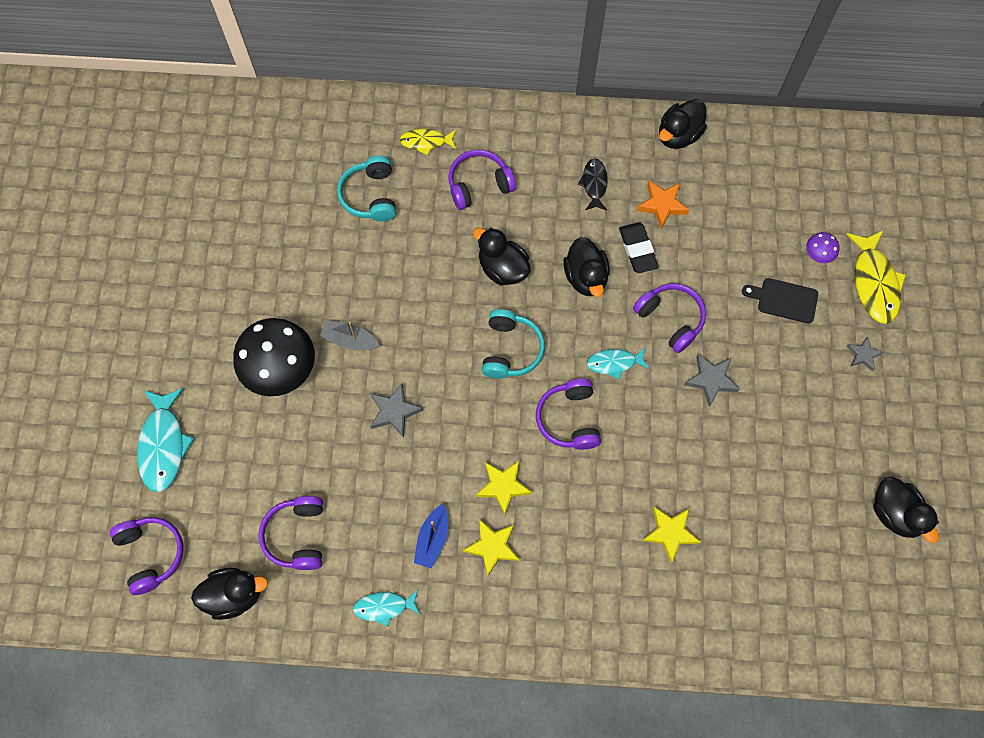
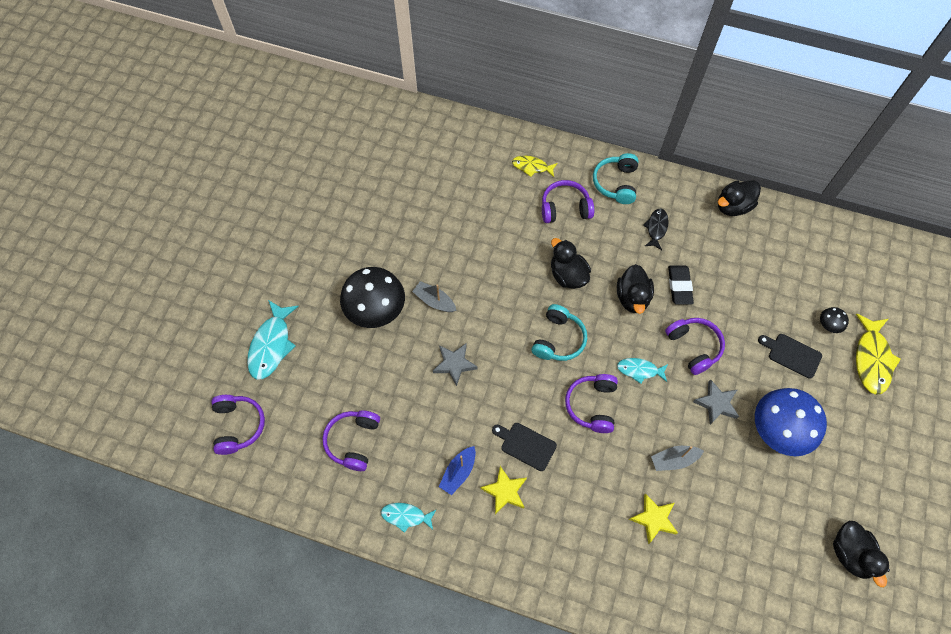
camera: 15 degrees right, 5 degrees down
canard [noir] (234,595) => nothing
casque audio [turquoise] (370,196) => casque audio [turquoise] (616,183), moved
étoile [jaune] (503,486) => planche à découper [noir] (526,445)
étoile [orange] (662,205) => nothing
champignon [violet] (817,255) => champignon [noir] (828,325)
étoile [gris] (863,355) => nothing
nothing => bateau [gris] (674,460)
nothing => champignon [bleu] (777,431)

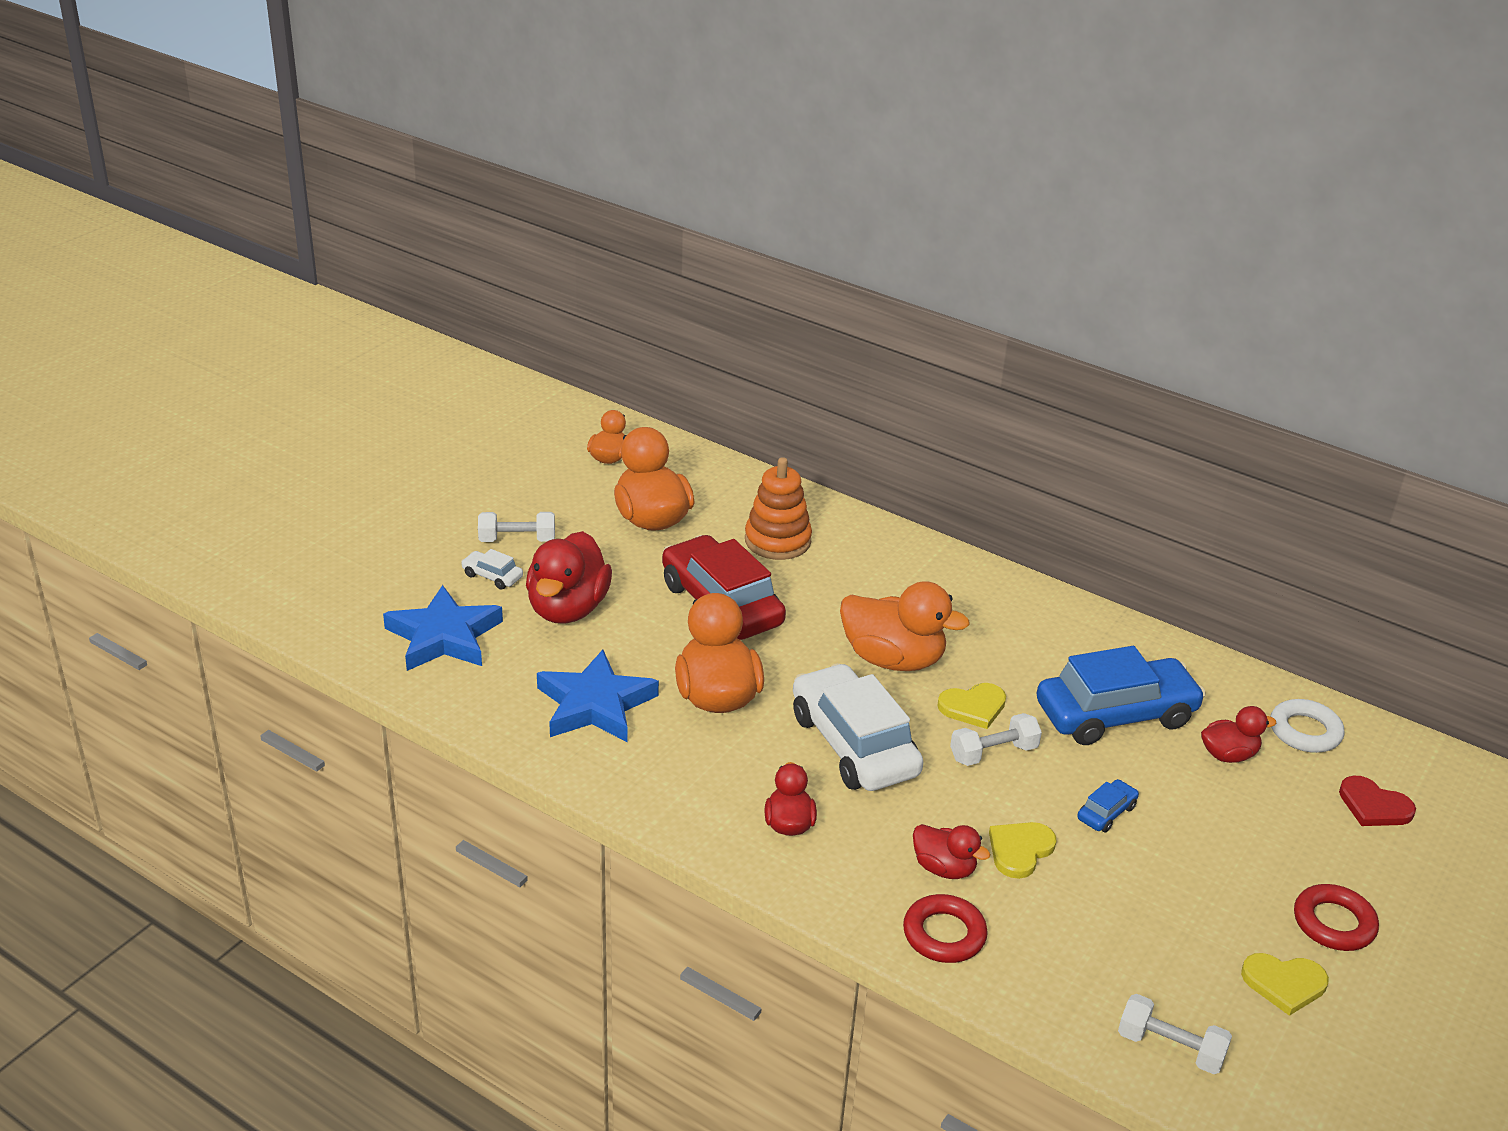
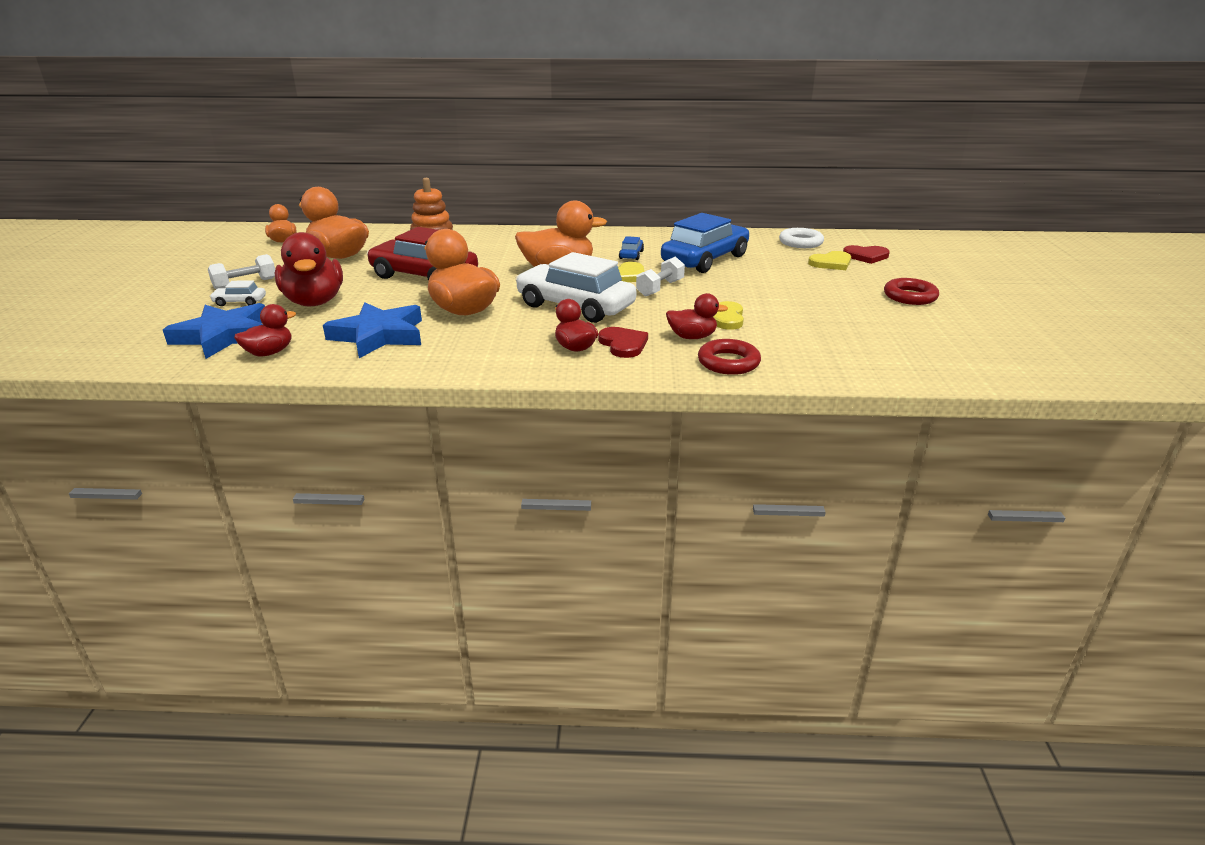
camera: 30 degrees left, 5 degrees down
voiture [bleu] (1106,813) => voiture [bleu] (631,255), moved
haltère [blanc] (1170,1048) => nothing
canard [rouge] (1228,755) => canard [rouge] (269,353), moved
cœur [jaune] (1284,984) => cœur [jaune] (831,263), moved
nothing => cœur [rouge] (623,344)

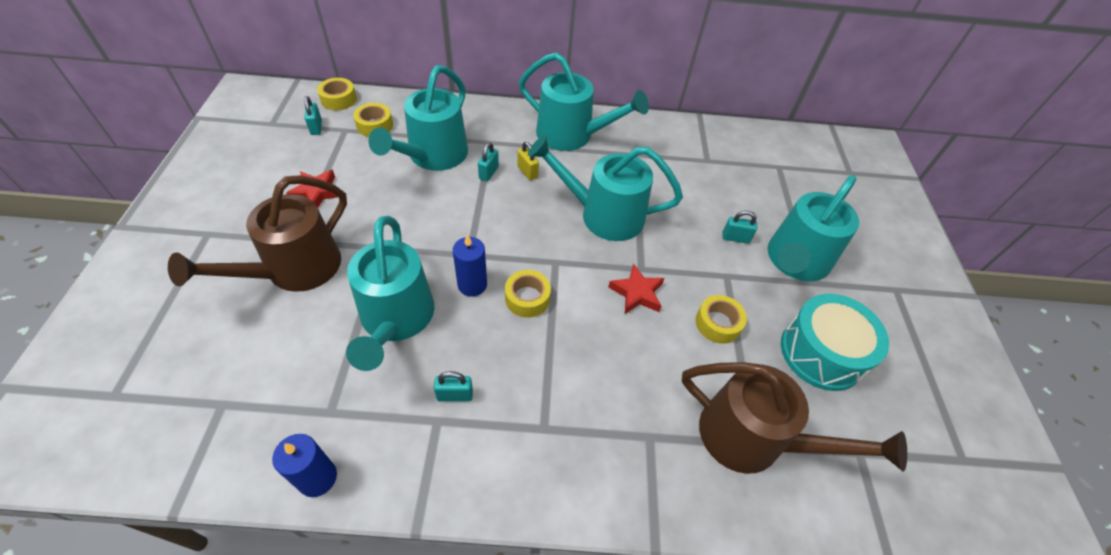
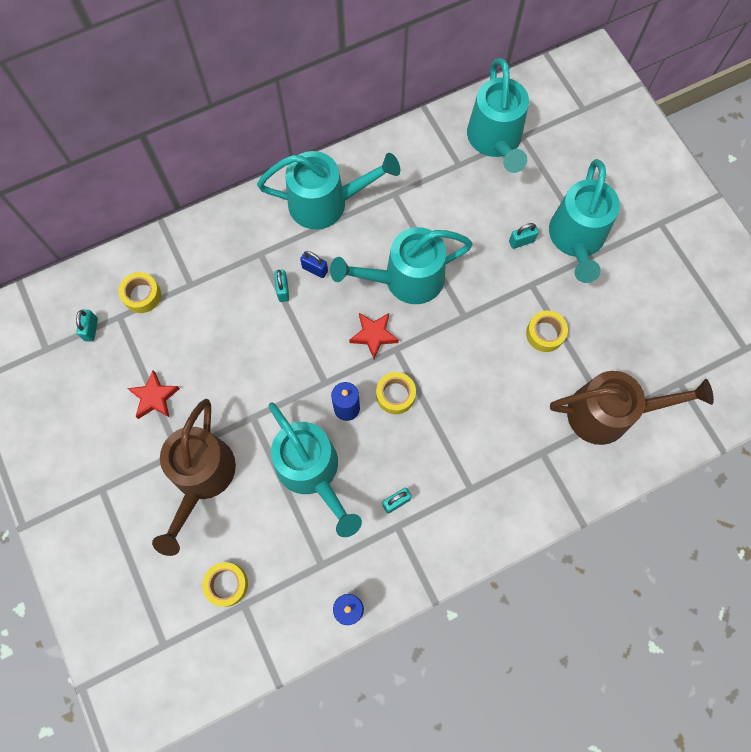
camera: 25 degrees left, 20 degrees up
cadenas [turquoise] (316,127) => cadenas [turquoise] (91,329), 45 degrees clockwise
ruban adhésif [jaune] (339,99) => ruban adhésif [jaune] (227,584), moved
arrosoir [turquoise] (433,157) => arrosoir [turquoise] (496,141), moved
cadenas [jaune] (527,172) => cadenas [bleu] (315,269)
étoile [rouge] (637,293) => étoile [rouge] (374,335), moved
tambour [turquoise] (821,353) => nothing

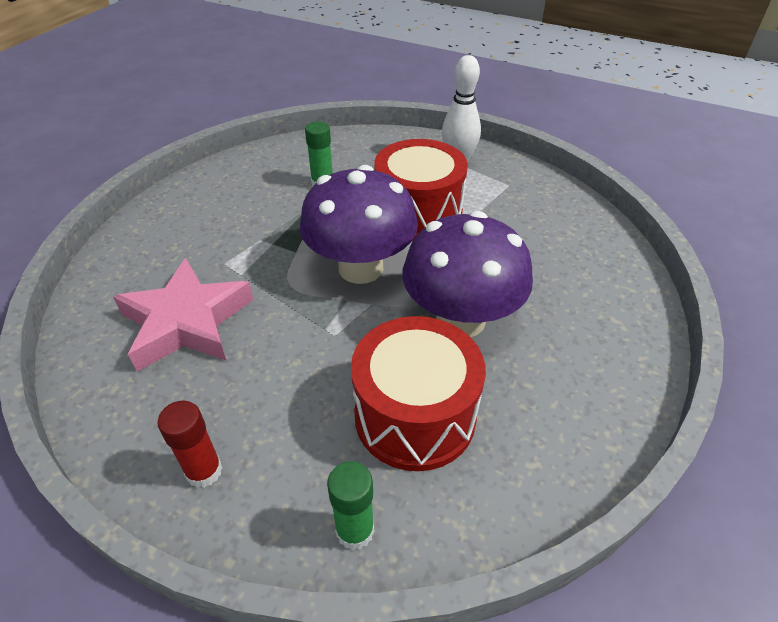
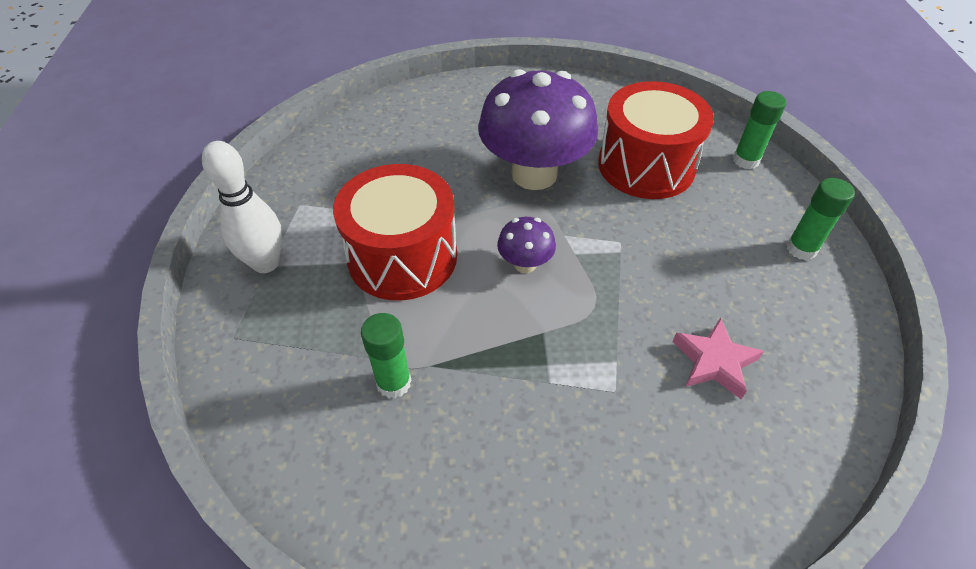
camera: 120 degrees left, 5 degrees up
étoile [rose] (186,322) => étoile [rose] (714,362), x0.54
bâton de colle [rouge] (204,471) => bâton de colle [vert] (801,249)
champignon [violet] (360,268) => champignon [violet] (525,264), x0.45

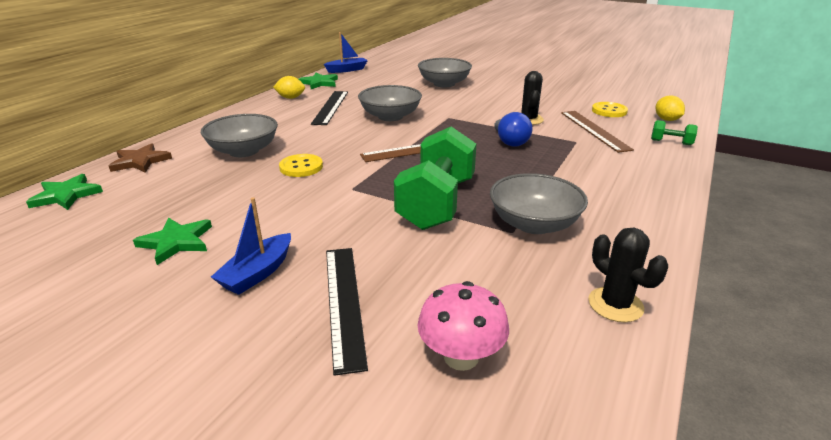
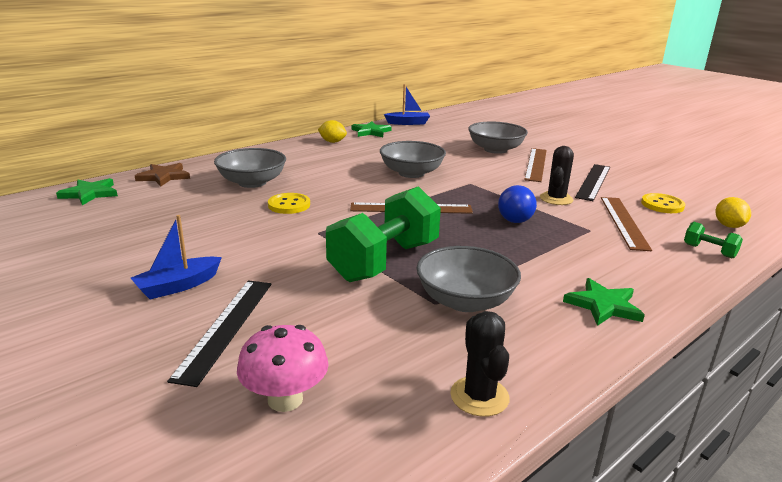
camera: 20 degrees right, 5 degrees down
étoile [vert] (176,242) => étoile [vert] (603,305), moved
règle [noir] (330,107) => règle [noir] (593,182), moved
nothing => règle [marron] (536,164)

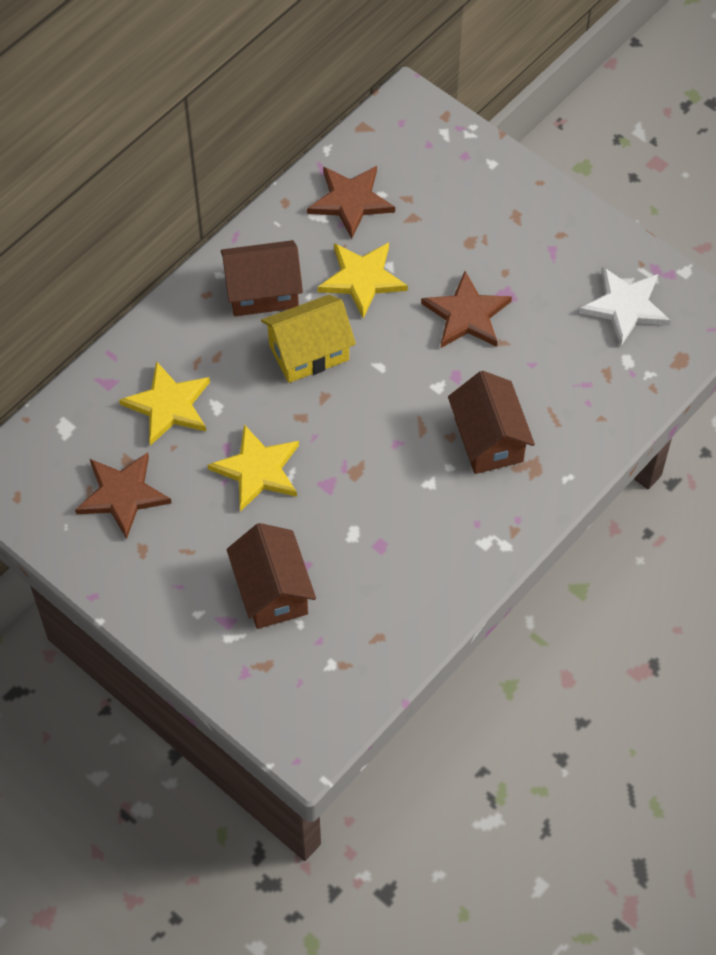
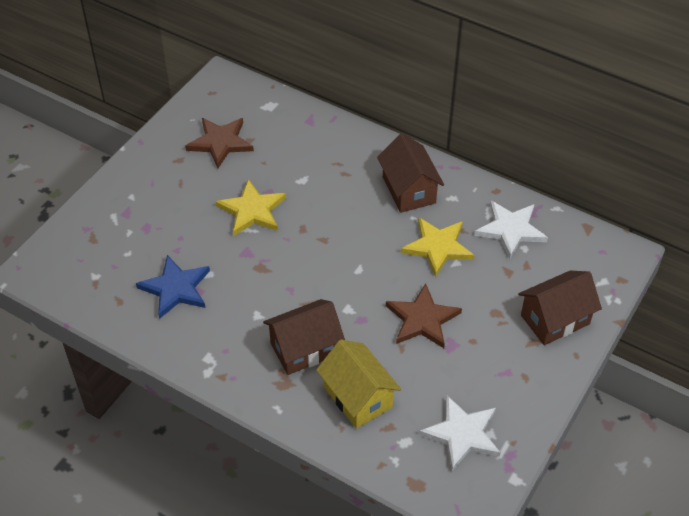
camera: 80 degrees right, 10 degrees down
étoile [jaune] (168,405) => nothing
maison [marron] (272,591) => maison [marron] (555,319), moved
maison [jaune] (309,352) => maison [jaune] (358,397), moved
étoile [marron] (350,201) => étoile [blanc] (510,230)
nothing => étoile [bleu] (176,288)

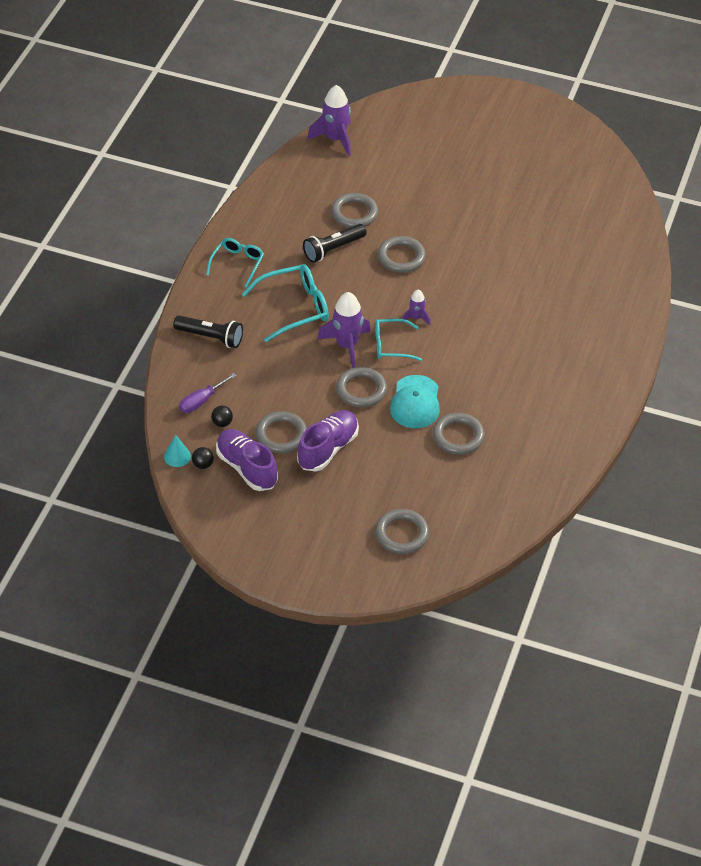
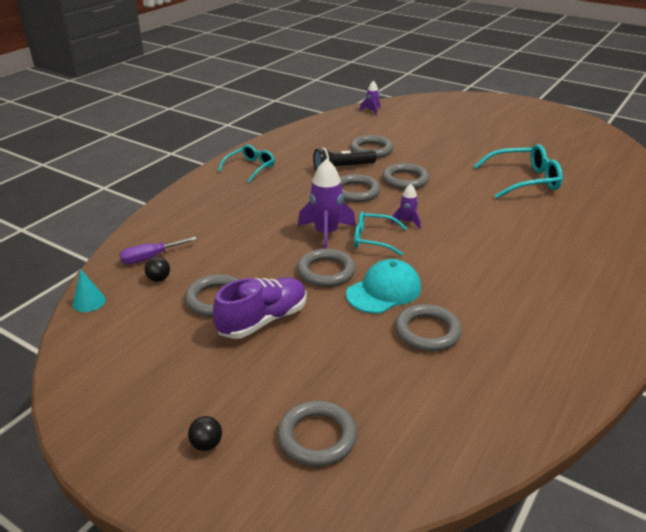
camera: 15 degrees right, 15 degrees down
lampe de poche [noir] (211,337) => nothing
balle [noir] (203,464) => balle [noir] (206,444), moved
chaussure [violet] (247,468) => nothing
lunettes [turquoise] (294,308) => lunettes [turquoise] (524,180), moved
fusée [violet] (335,139) => fusée [violet] (372,111), x0.54
casquette [turquoise] (415,402) => casquette [turquoise] (384,291), 150 degrees counterclockwise
nothing => anneau [gris] (356,192)

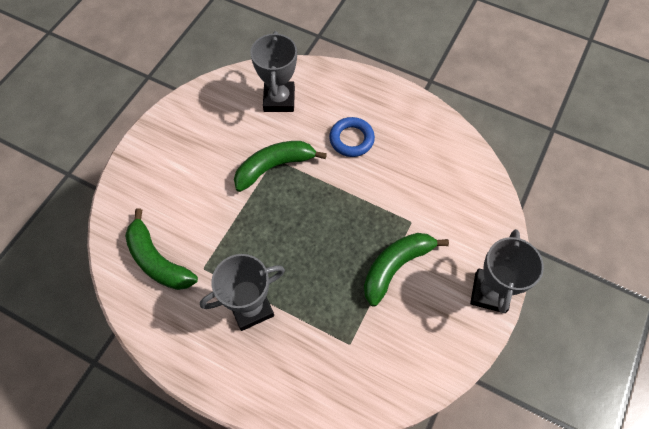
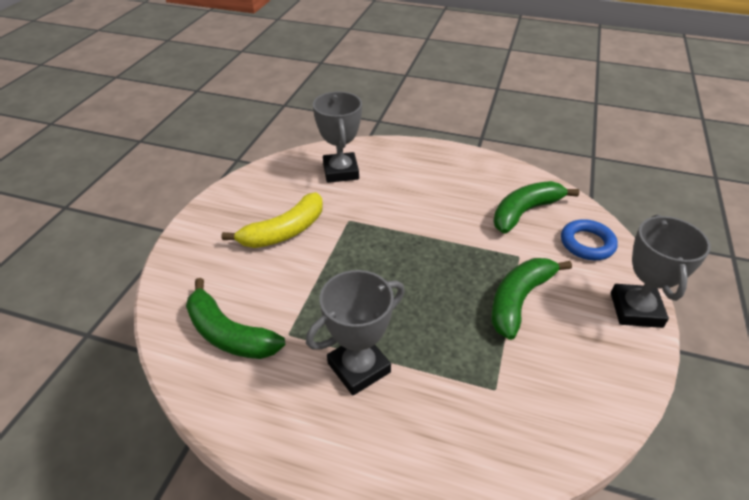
camera: 10 degrees left, 20 degrees down
banane [vert] (274,167) => banane [vert] (525,212), moved
anneau [bleu] (351,139) => anneau [bleu] (587,243), moved
nothing => banane [jaune] (284,231)

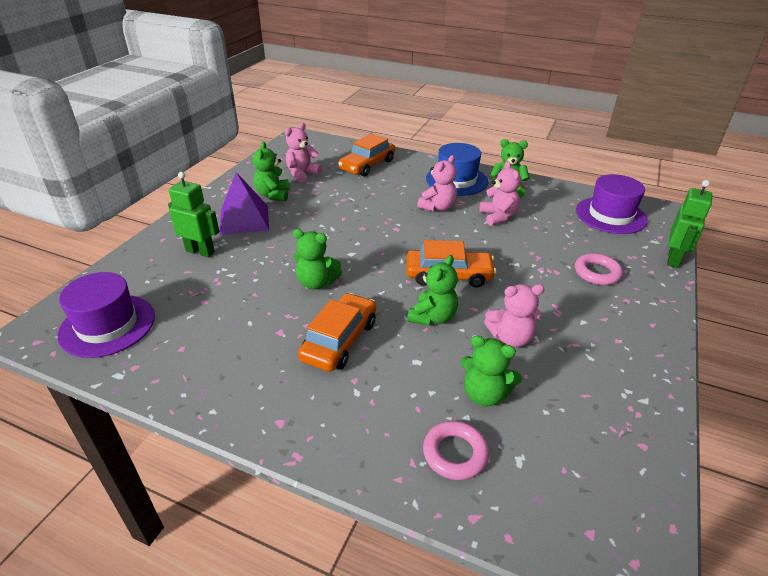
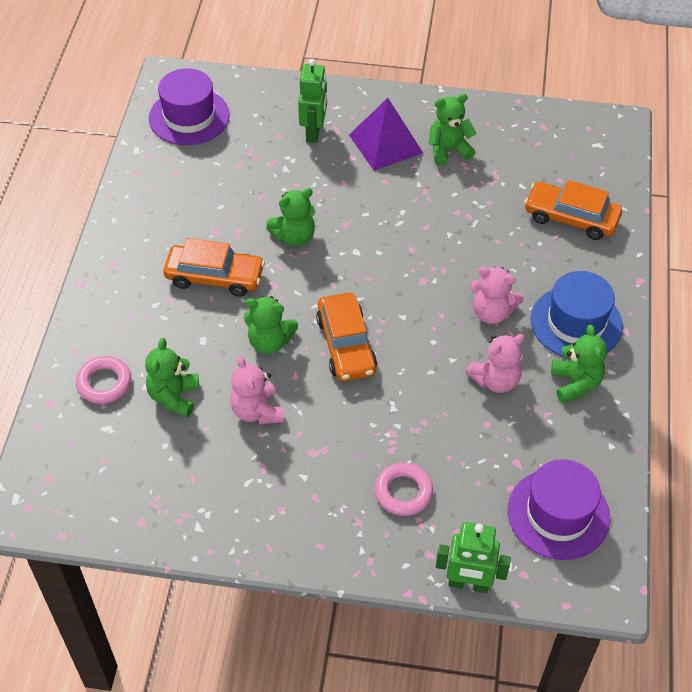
camera: 75 degrees right, 15 degrees up
ours en peluche [rose] (302,174) => nothing
ours en peluche [vert] (316,283) => ours en peluche [vert] (294,237), 120 degrees counterclockwise

